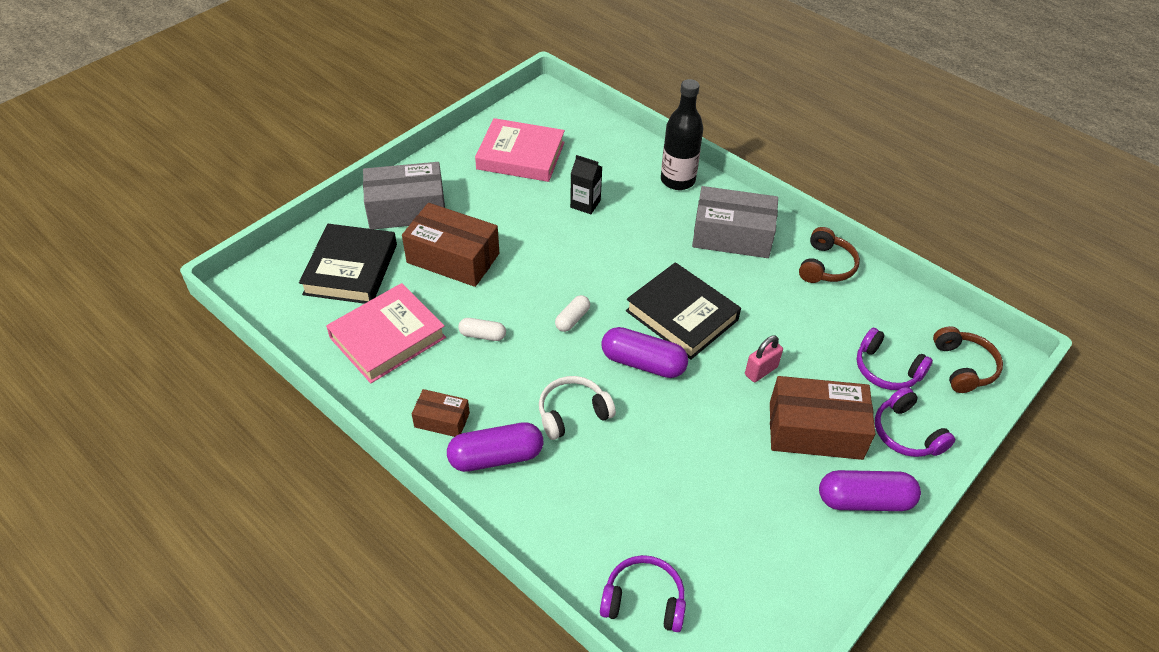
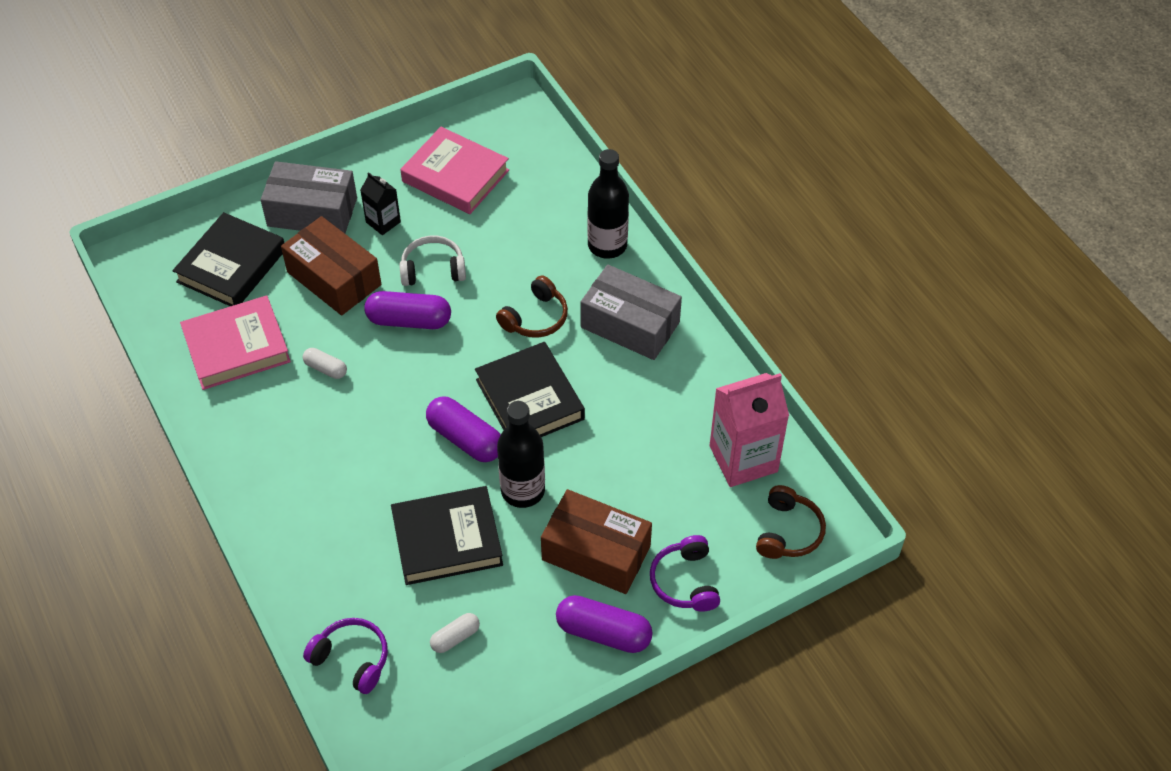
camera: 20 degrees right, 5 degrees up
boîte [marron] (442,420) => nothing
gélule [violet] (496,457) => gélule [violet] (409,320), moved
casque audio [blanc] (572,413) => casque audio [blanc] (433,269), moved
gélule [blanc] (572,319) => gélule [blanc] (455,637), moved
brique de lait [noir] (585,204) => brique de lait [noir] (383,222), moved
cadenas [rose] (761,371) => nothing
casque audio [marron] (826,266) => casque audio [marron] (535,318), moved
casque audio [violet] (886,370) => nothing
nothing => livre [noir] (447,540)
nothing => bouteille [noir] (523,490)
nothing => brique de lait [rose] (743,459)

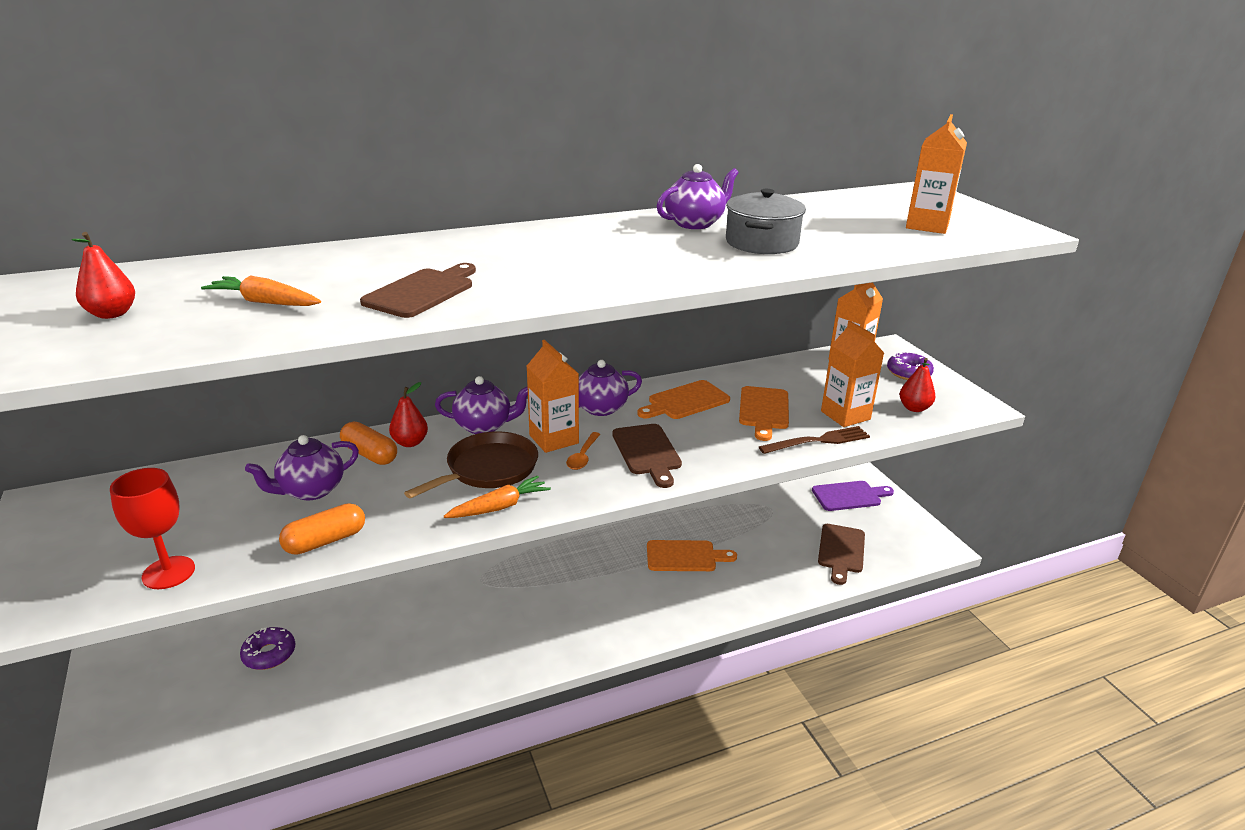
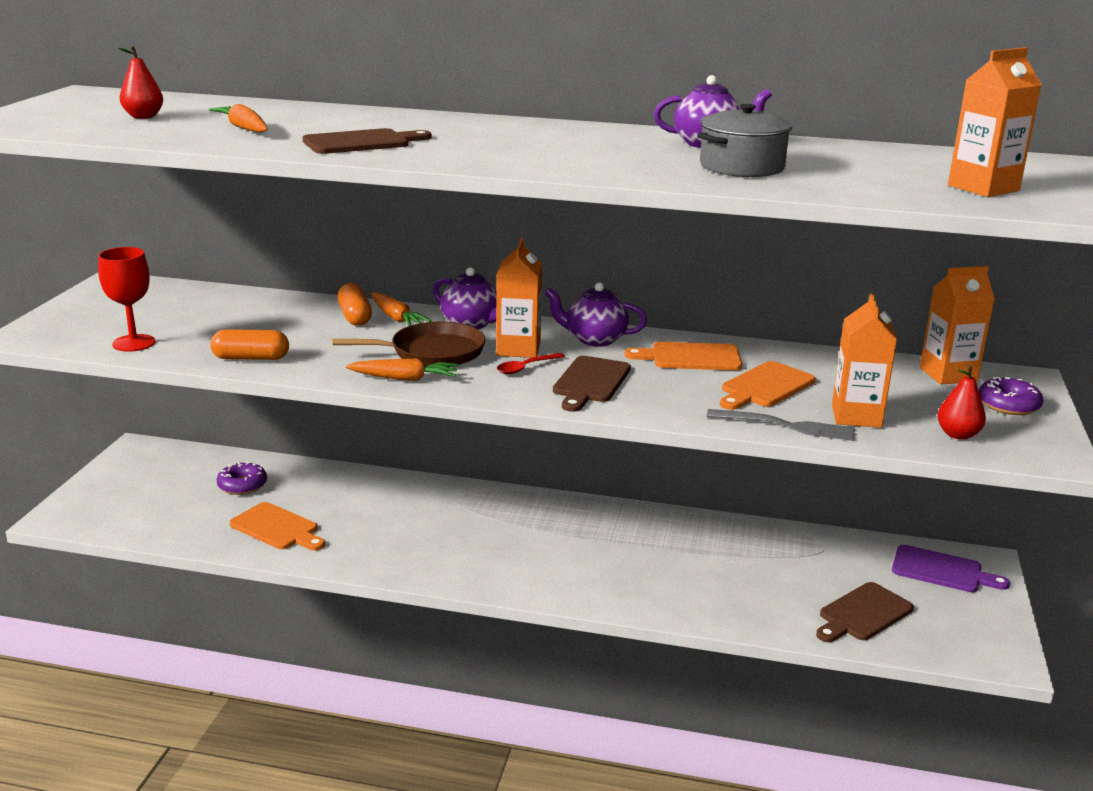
camera: 35 degrees right, 5 degrees down
théière [violet] (311,490) => nothing
poire [rouge] (410,442) => carotte [orange] (396,318)
cuillère [orange] (583,456) => cuillère [rouge] (526,368)
planche à découper [orange] (685,556) => planche à découper [orange] (277,528), moved
fourchette [marron] (819,441) => fourchette [gris] (787,426)

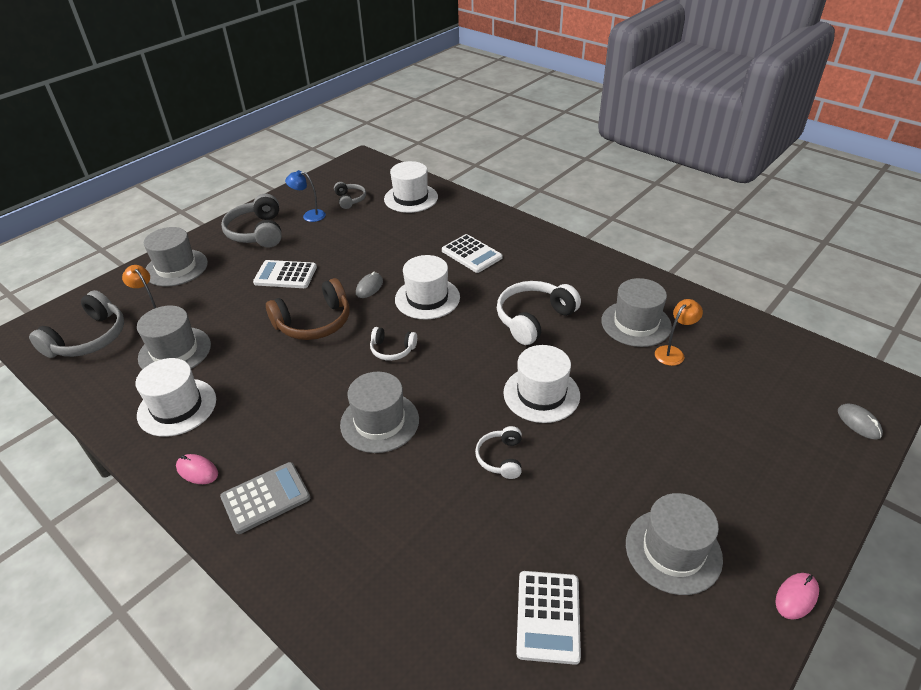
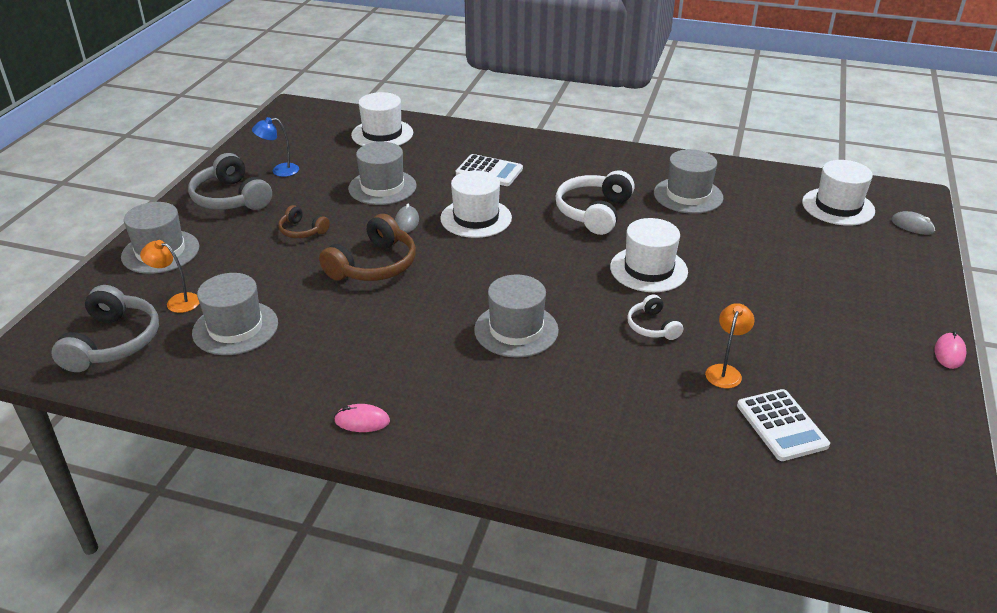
camera: 25 degrees left, 5 degrees down
chapeau [blanc] (177,407) => chapeau [blanc] (838,206), moved
calculatrice [gris] (266,498) => nothing
calculatrice [blanc] (285,275) => casque audio [marron] (302,231)
casque audio [gris] (350,199) => nothing
casque audio [blanc] (392,350) => nothing
chapeau [gris] (673,551) => chapeau [gris] (382,187), moved
lampe [orange] (673,352) => lampe [orange] (725,371), moved

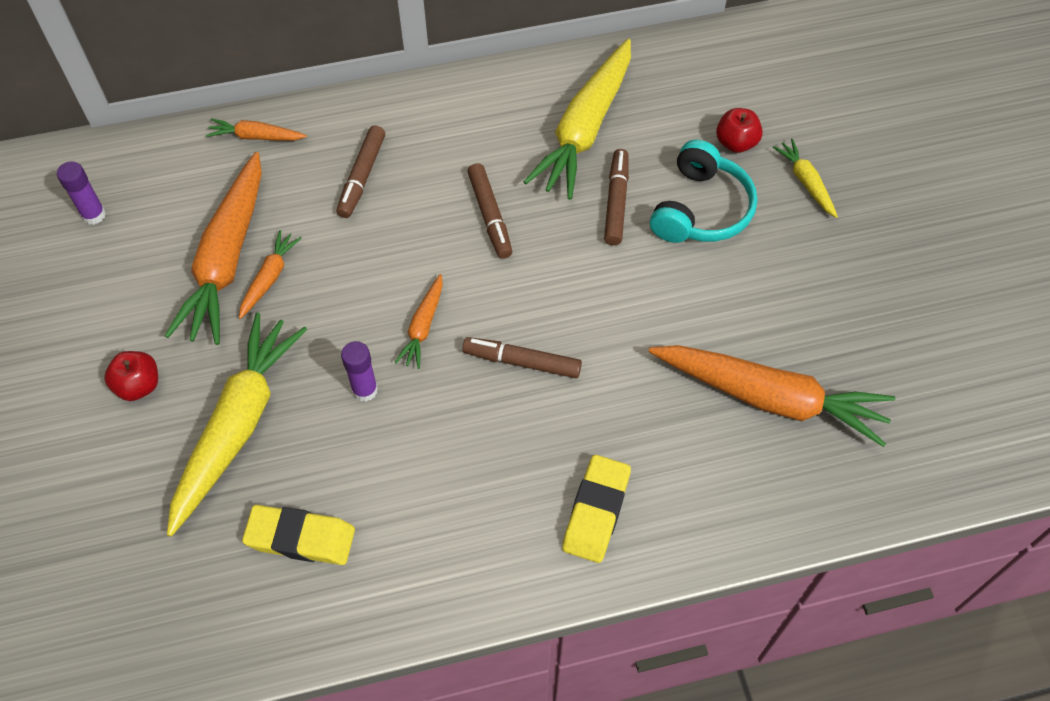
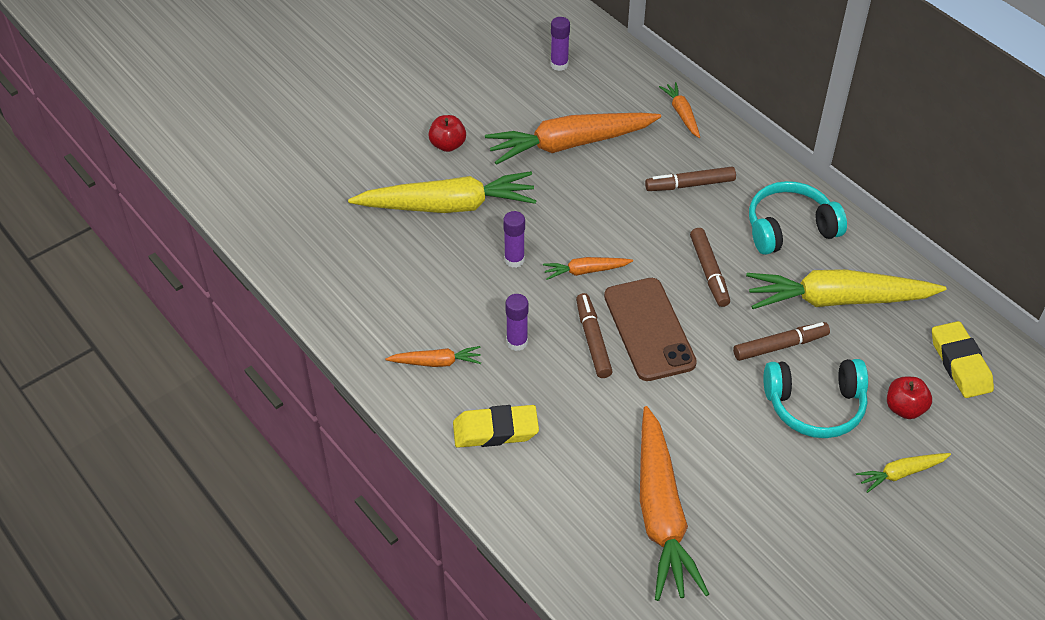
camera: 65 degrees right, 10 degrees down
carotte [orange] (269,278) => carotte [orange] (436,362), moved
gomme [jaune] (301,538) => gomme [jaune] (960,364), moved
feutre [marron] (490,216) => feutre [marron] (709,272), 60 degrees counterclockwise
carotte [jaune] (805,182) => carotte [jaune] (901,473), 150 degrees counterclockwise
nothing => bâton de colle [violet] (517,342)
nothing => téléphone [marron] (649,329)
nothing => casque audio [turquoise] (789,228)

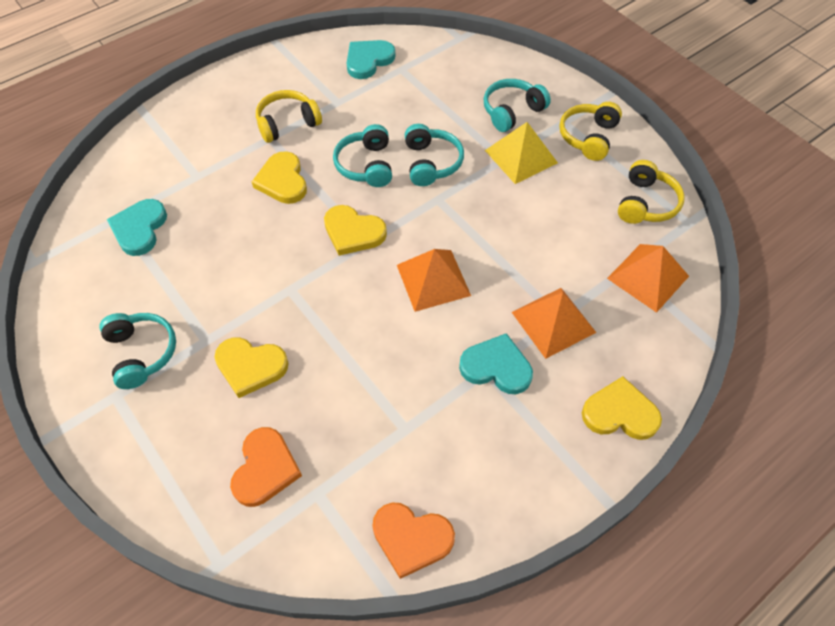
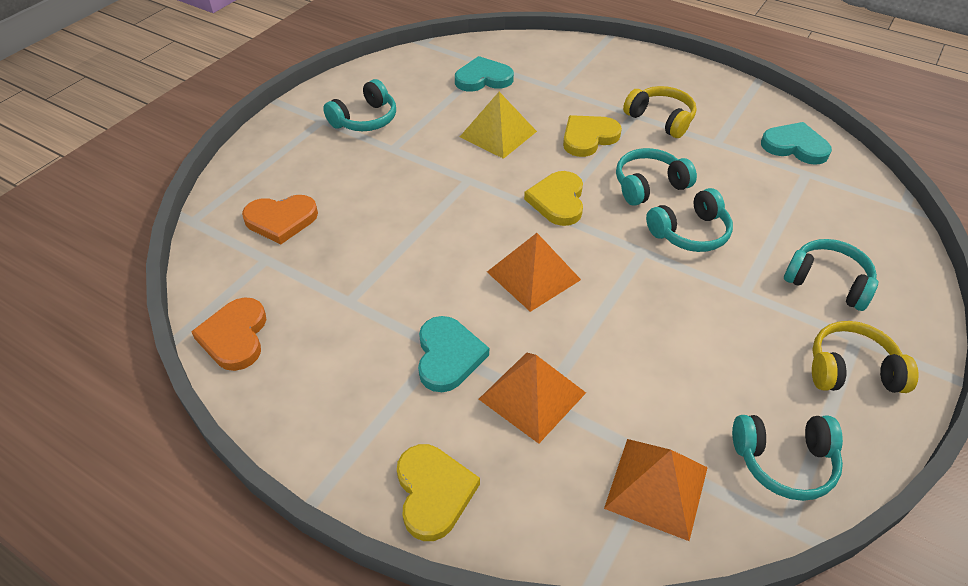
camera: 70 degrees right, 10 degrees down
cœur [jaune] (250,367) => nothing
pyramide [jaune] (521,156) => pyramide [jaune] (498,134), moved
casque audio [jaune] (646,203) => casque audio [turquoise] (784,461)

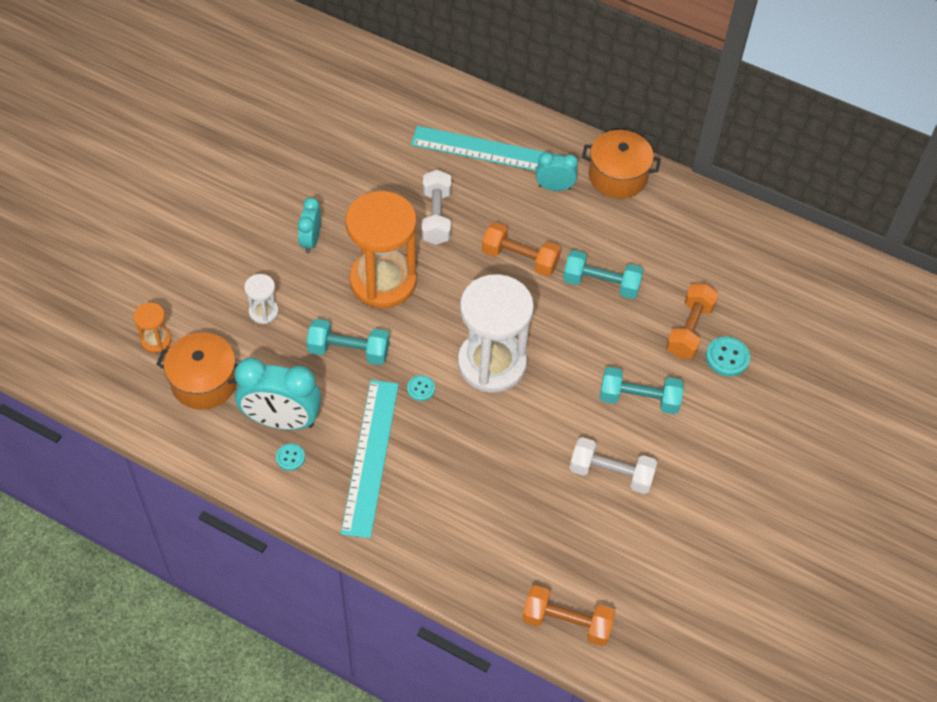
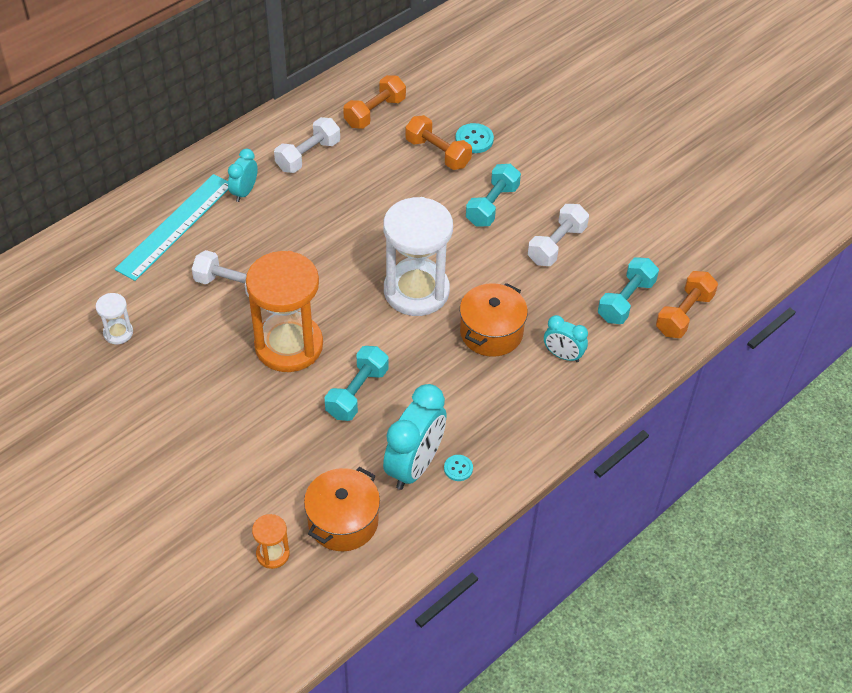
camera: 70 degrees left, 5 degrees down
sablier [blanc] (263,312) => sablier [blanc] (118,333), moved
réveil [turquoise] (311,241) => réveil [turquoise] (563,355), moved
règle [turquoise] (370,457) => nothing
bouton [turquoise] (421,389) => nothing
haltère [orange] (520,258) => haltère [orange] (375,112), moved
haltère [turquoise] (601,284) => haltère [turquoise] (626,300), moved
marmite [orange] (617,176) => marmite [orange] (491,332), moved
nothing => haltère [blanc] (308,155)

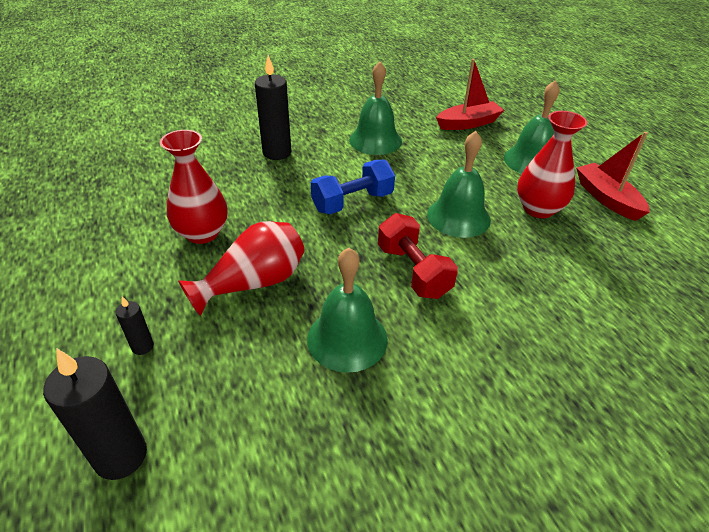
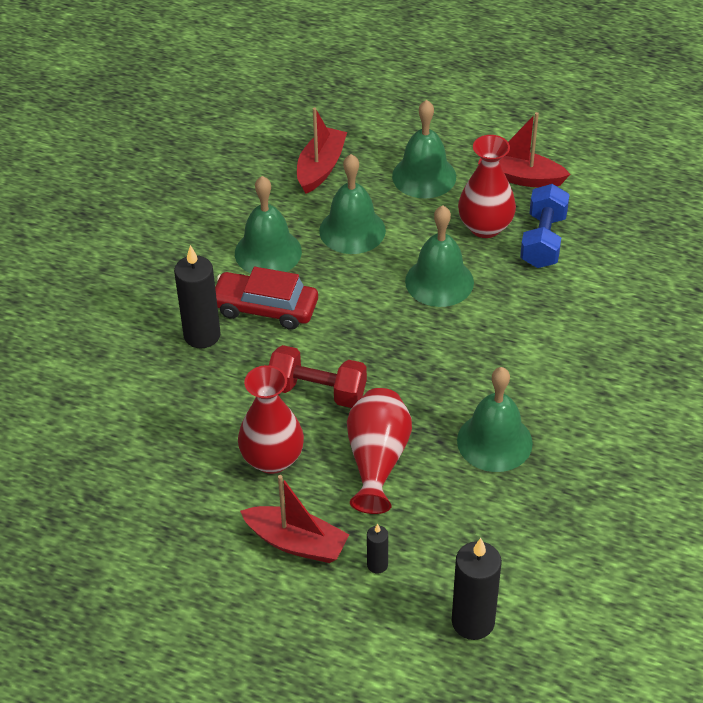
camera: 45 degrees left, 5 degrees up
haltère [bleu] (352,202) => haltère [bleu] (543,240), moved
haltère [rouge] (413,271) => haltère [rouge] (317,391), moved
nothing => voiture [rouge] (265,308)
nothing => bateau [rouge] (296,542)
nothing => cloche [vert] (352,230)

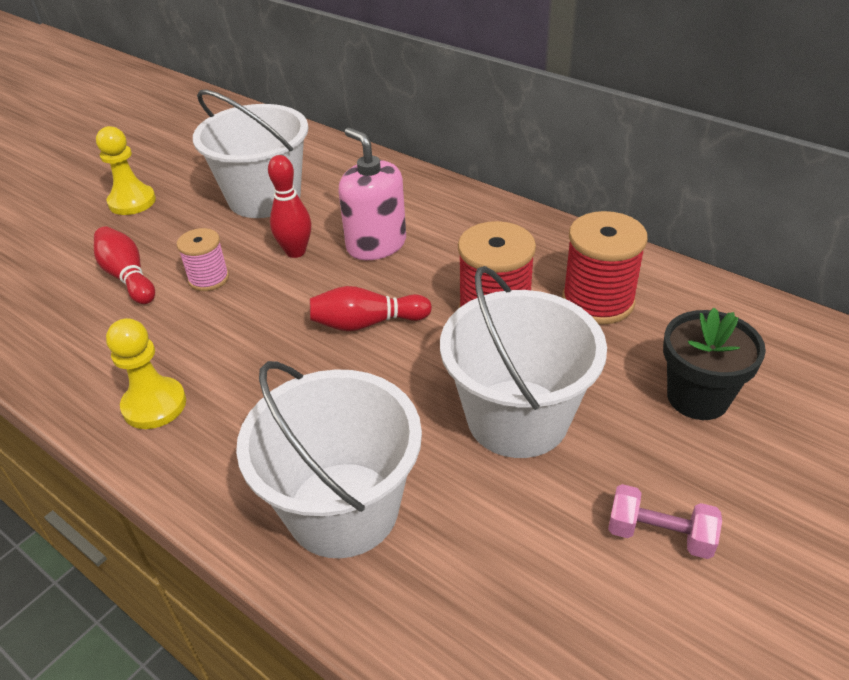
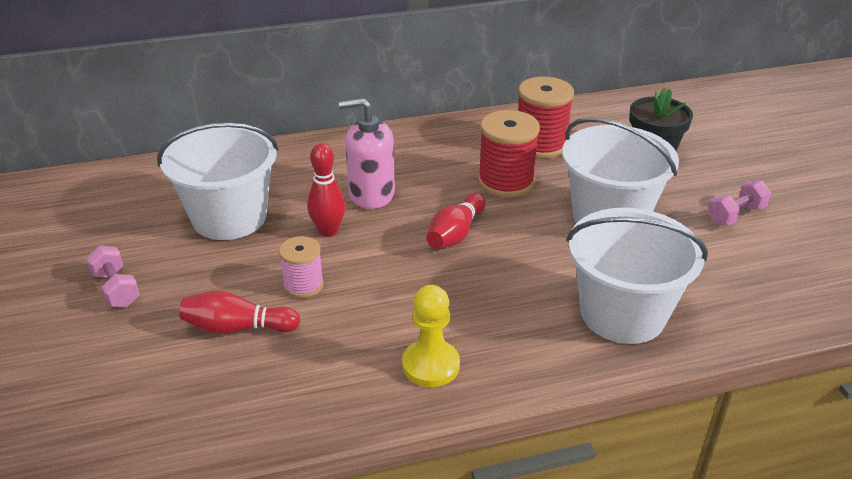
camera: 55 degrees left, 5 degrees down
pion [jaune] (132,202) => haltère [rose] (116,289)

